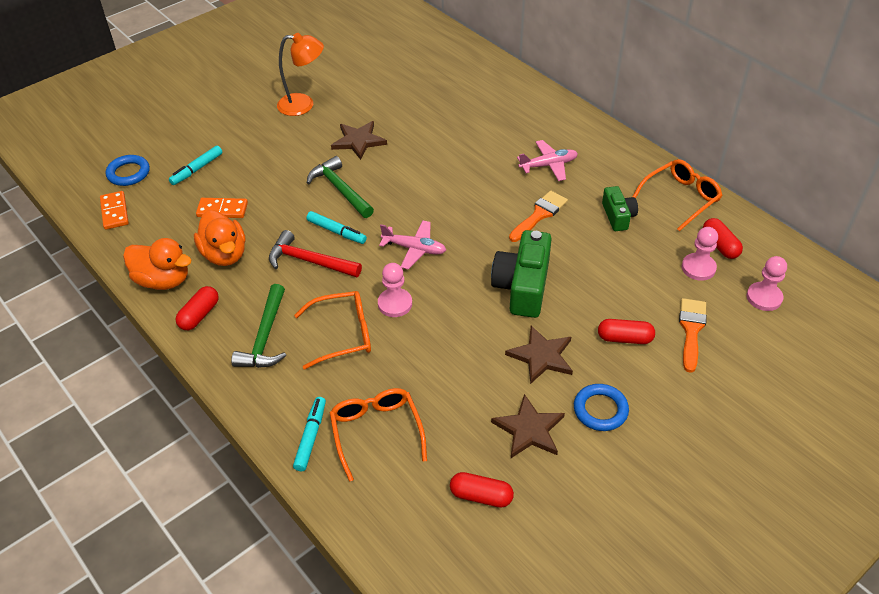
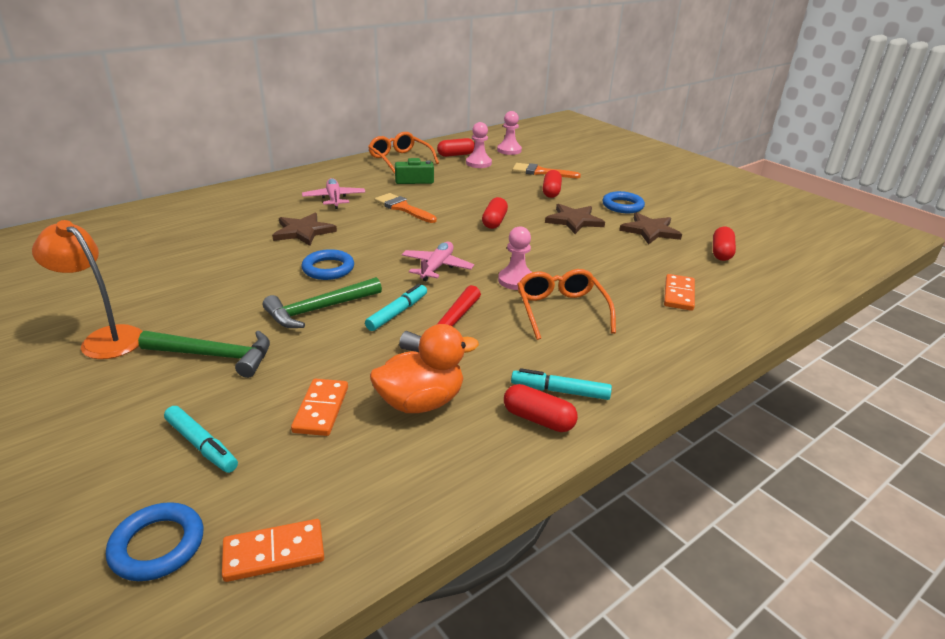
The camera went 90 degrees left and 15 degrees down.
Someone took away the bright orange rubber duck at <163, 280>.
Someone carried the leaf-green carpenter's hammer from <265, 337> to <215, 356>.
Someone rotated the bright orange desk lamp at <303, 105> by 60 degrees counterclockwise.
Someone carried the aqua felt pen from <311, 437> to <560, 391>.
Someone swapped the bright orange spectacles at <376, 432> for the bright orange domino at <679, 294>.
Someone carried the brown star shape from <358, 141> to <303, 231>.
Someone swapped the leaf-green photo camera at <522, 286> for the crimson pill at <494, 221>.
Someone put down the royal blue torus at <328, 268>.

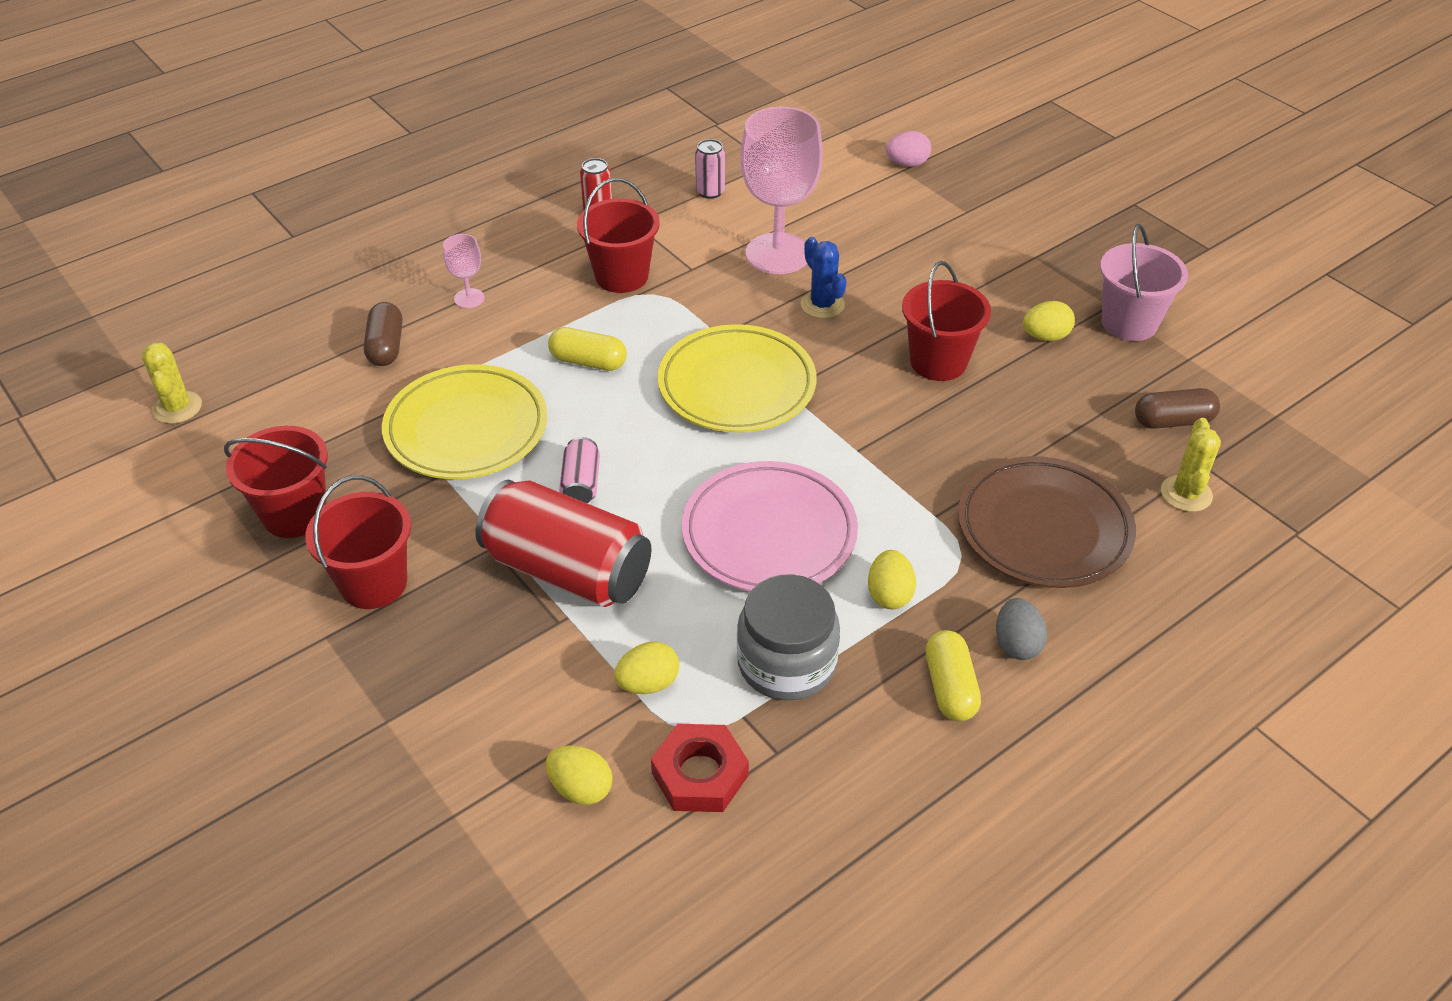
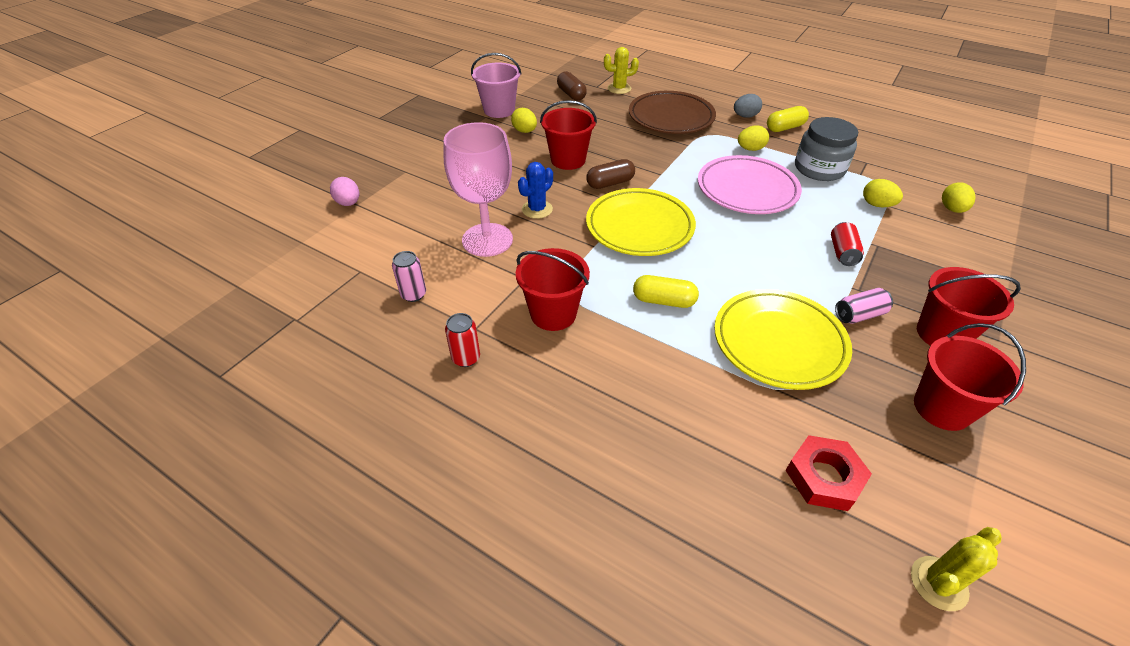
The camera went 110 degrees left and 0 degrees up.
Someone carried the brown pill from <386, 347> to <610, 183>.
Someone took away the rosy goblet at <469, 298>.
Someone scaled the crimson can at <567, 570> by 0.44.
Someone rotated the bright yellow pill at <588, 362> by 75 degrees counterclockwise.
Someone carried the rosy can from <581, 484> to <859, 315>.
Someone carried the crimson hex nut from <700, 774> to <824, 477>.

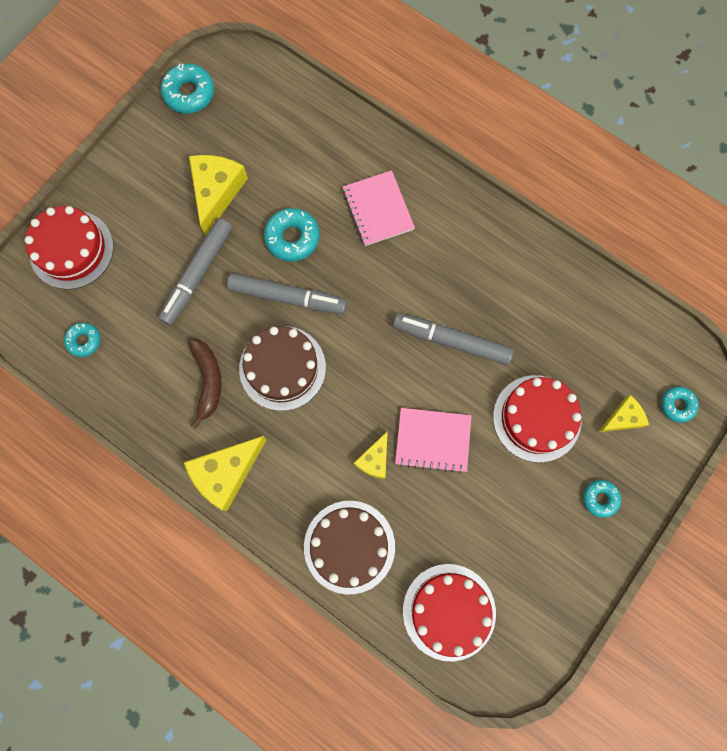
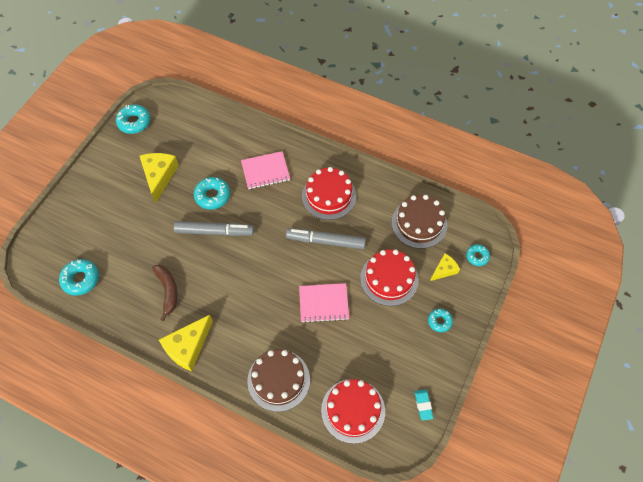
The camera went 10 degrees left and 15 degrees down.
Someone carried the crimson gateau from <71, 249> to <329, 196>.
Someone scaled the aqua donut at <84, 341> by 1.61.
Someone took away the ash-grey felt pen at <197, 274>.
Someone carried the brown gateau from <282, 368> to <419, 223>.
Someone rotated the rosy exercise book at <378, 209> by 75 degrees counterclockwise.
Someone took away the bright yellow cheese wedge at <374, 460>.
Someone put down the aqua eraser at <423, 405>.

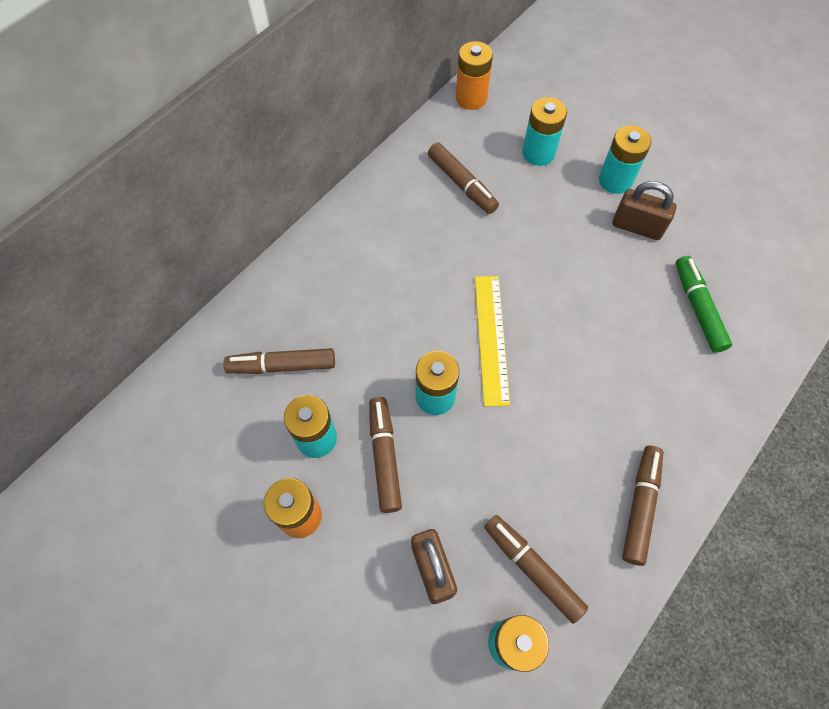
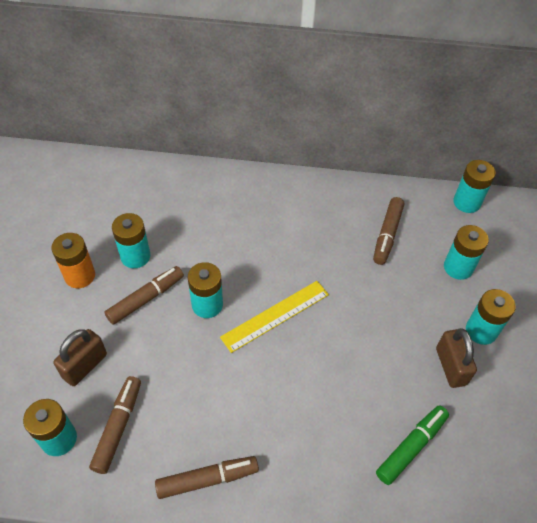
The camera went 55 degrees right and 10 degrees down.
Someone took away the brown felt pen at <282, 366>.
Someone repainted the bright orange AA battery at <471, 98>, which became the aqua AA battery at <466, 202>.

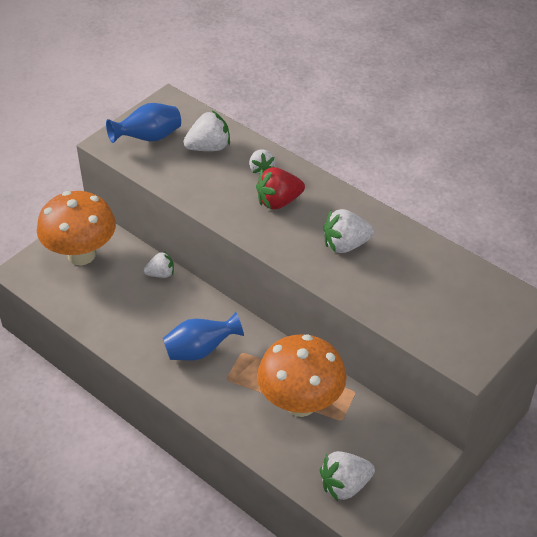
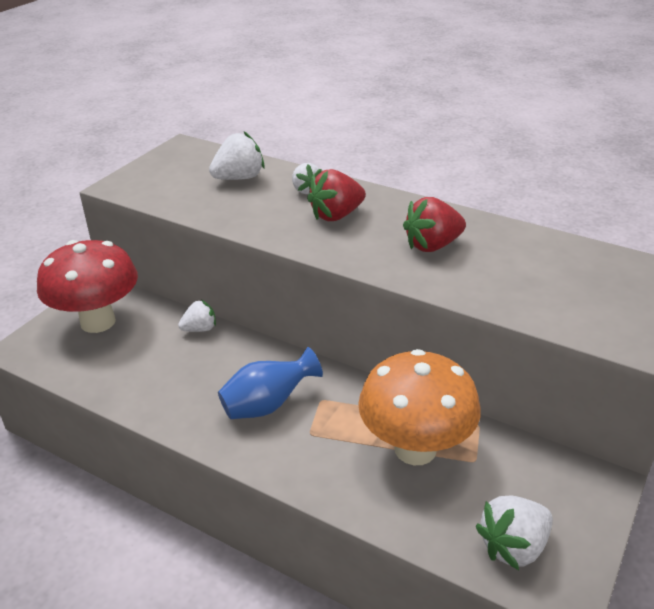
The camera went 10 degrees left and 10 degrees down.
Someone repainted the bright orange toadstool at <81, 255>, which became the crimson toadstool at <98, 322>.
Someone took away the royal blue tall vase at <148, 138>.
Someone repainted the white strawberry at <346, 245>, which became the crimson strawberry at <432, 245>.

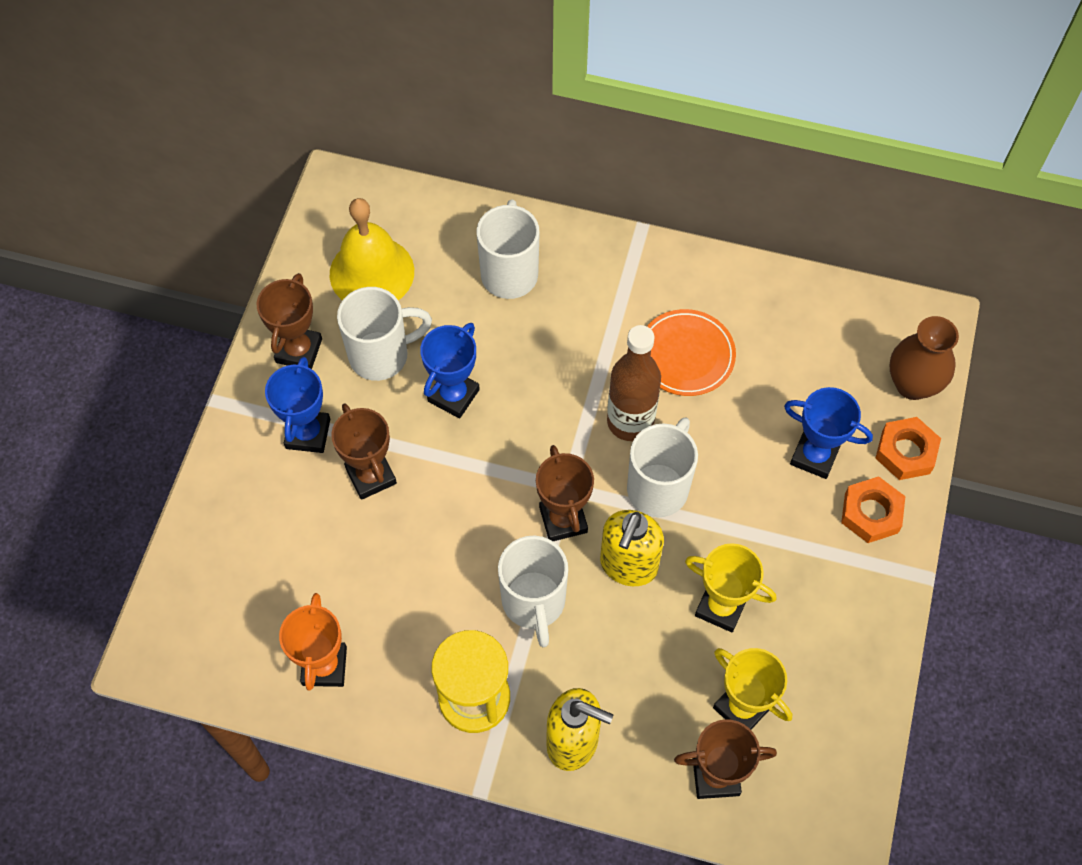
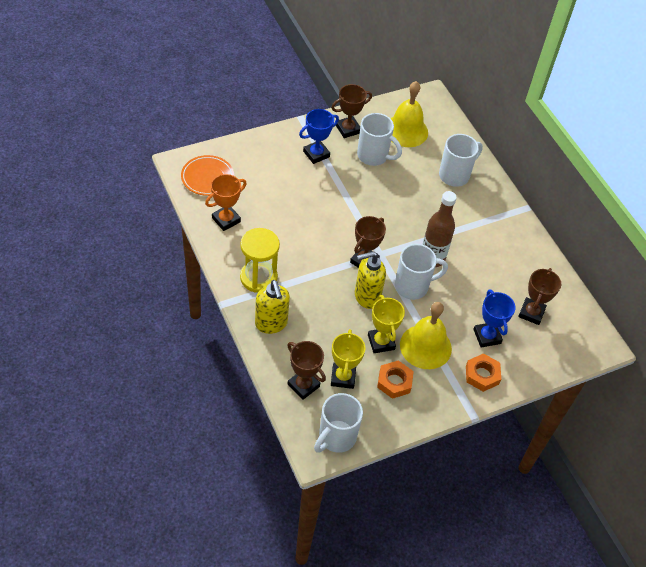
The camera went 45 degrees right and 10 degrees down.
Someone carried the brown trophy from <371, 476> to <531, 313>.
Someone took away the royal blue trophy at <453, 395>.
Someone carried the white tea mug from <534, 603> to <336, 437>.
Someone carried the bright orange plate from <686, 355> to <207, 177>.
Someone carried the bright orange hex nut from <905, 452> to <394, 382>.
Someone took away the brown tall vase at <912, 384>.
Someone put down the bright yellow bell at <425, 346>.

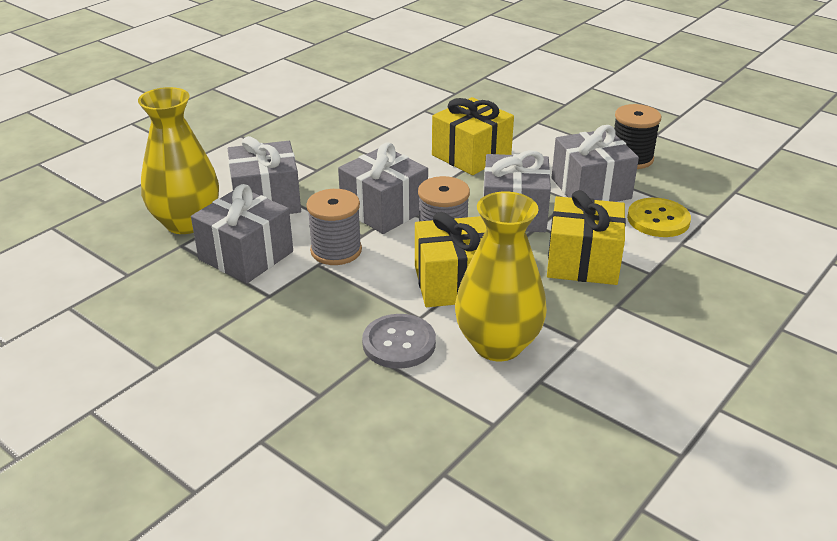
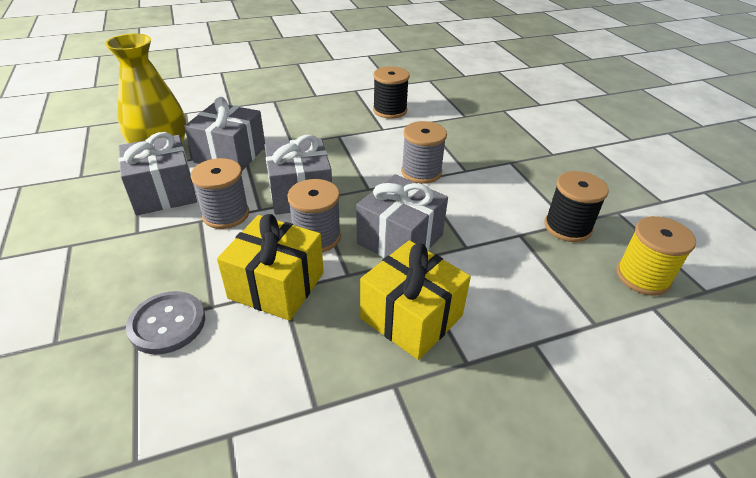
The camera went 30 degrees right and 5 degrees up.
Someone swapped the bright yellow wrapped gift at <471, 155> for the ash-grey bobbin at <421, 172>.
Someone took away the bright yellow tall vase at <498, 344>.
Someone took away the ash-grey wrapped gift at <591, 188>.
Someone took away the bright yellow sewing button at <658, 219>.
Someone put down the black bobbin at <390, 110>.
Someone put down the bright yellow bobbin at <642, 277>.

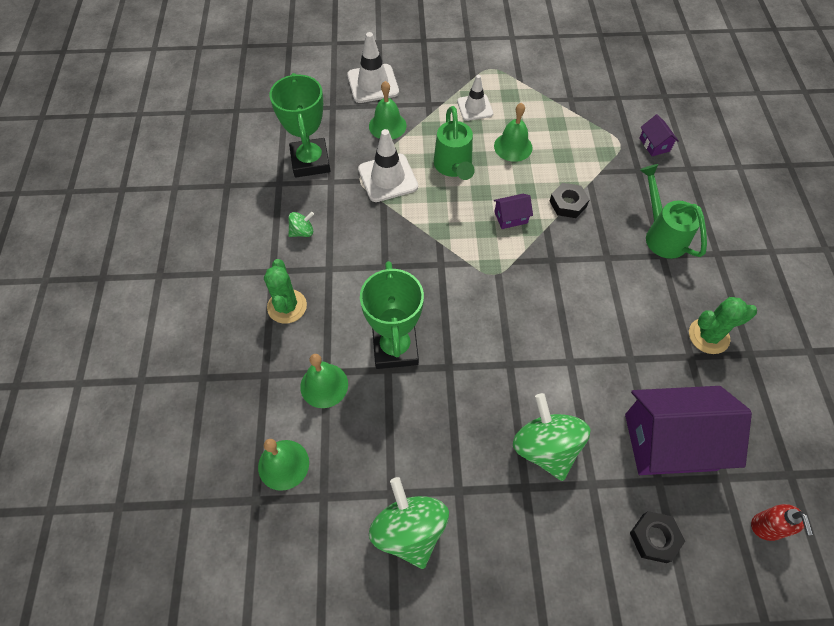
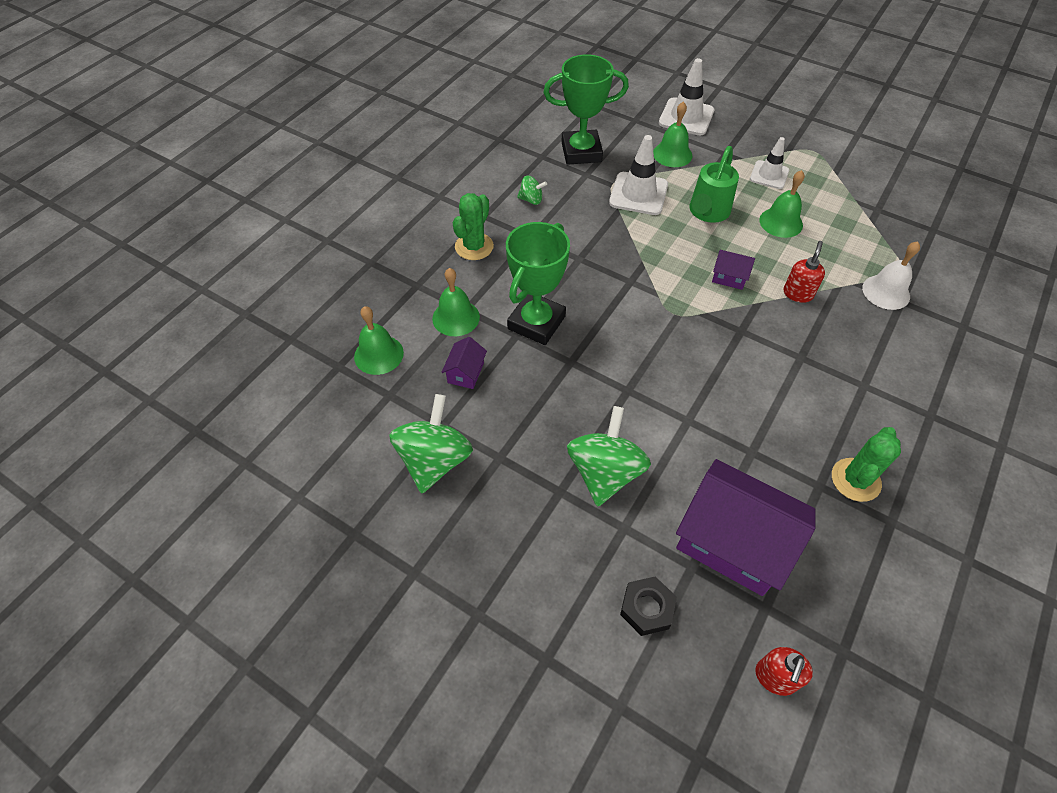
The camera went 35 degrees right and 5 degrees down.
Someone rotated the leaf-green trophy at <310, 161> by 60 degrees clockwise.
Someone swapped the black hex nut at <568, 204> for the crimson soap dispenser at <798, 293>.
Someone carried the violet cottage from <654, 144> to <465, 373>.
Someone took away the leaf-green watering can at <661, 234>.
Someone rotated the leaf-green cactus at <708, 336> by 75 degrees counterclockwise.
Someone put down the white bell at <886, 292>.

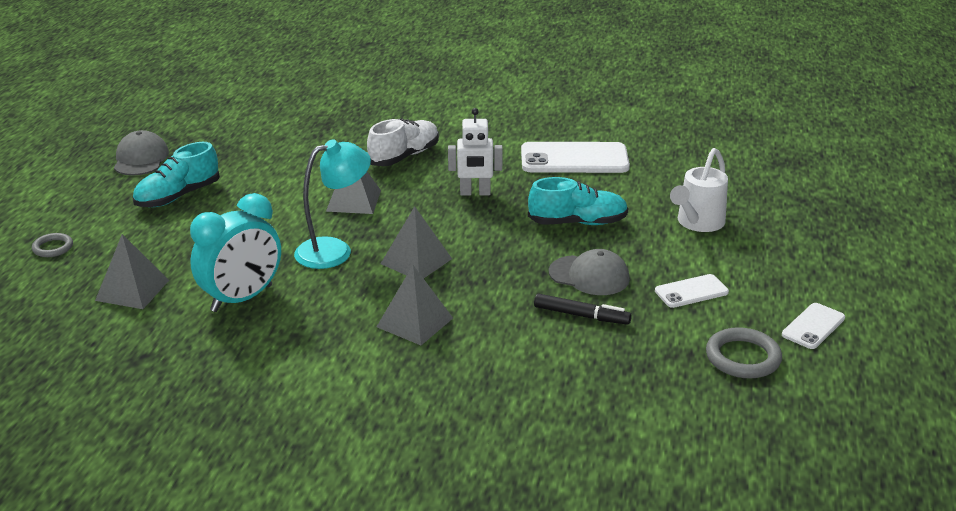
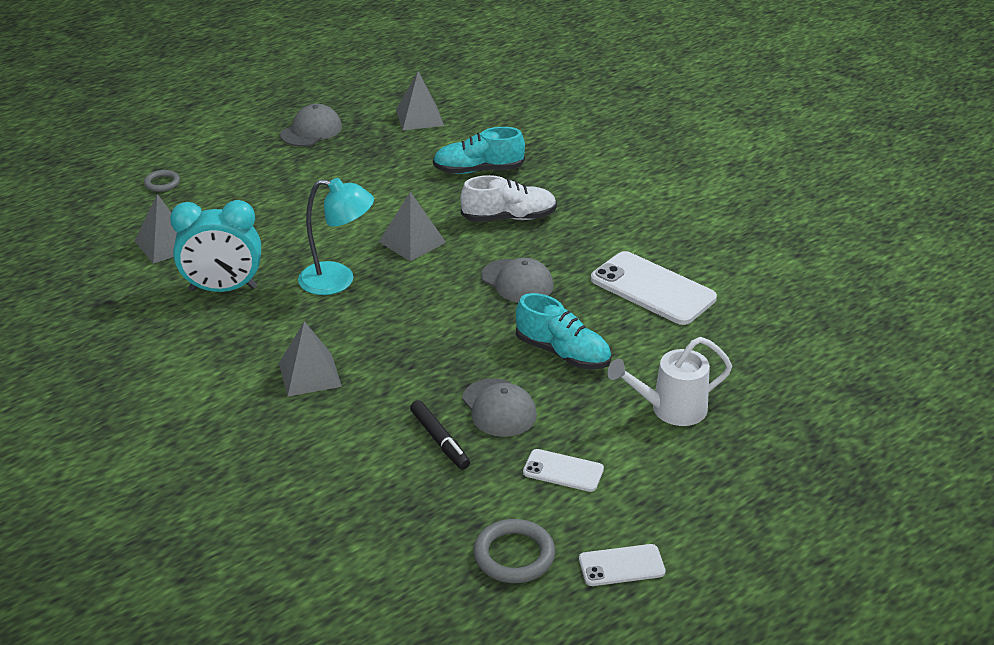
The camera went 40 degrees right and 5 degrees up.
Someone carried the aqua sneaker from <178, 196> to <478, 170>.
Someone carried the ash-grey pyramid from <416, 261> to <419, 117>.
Someone swapped the white toy robot at <475, 193> for the ash-grey baseball cap at <517, 281>.

